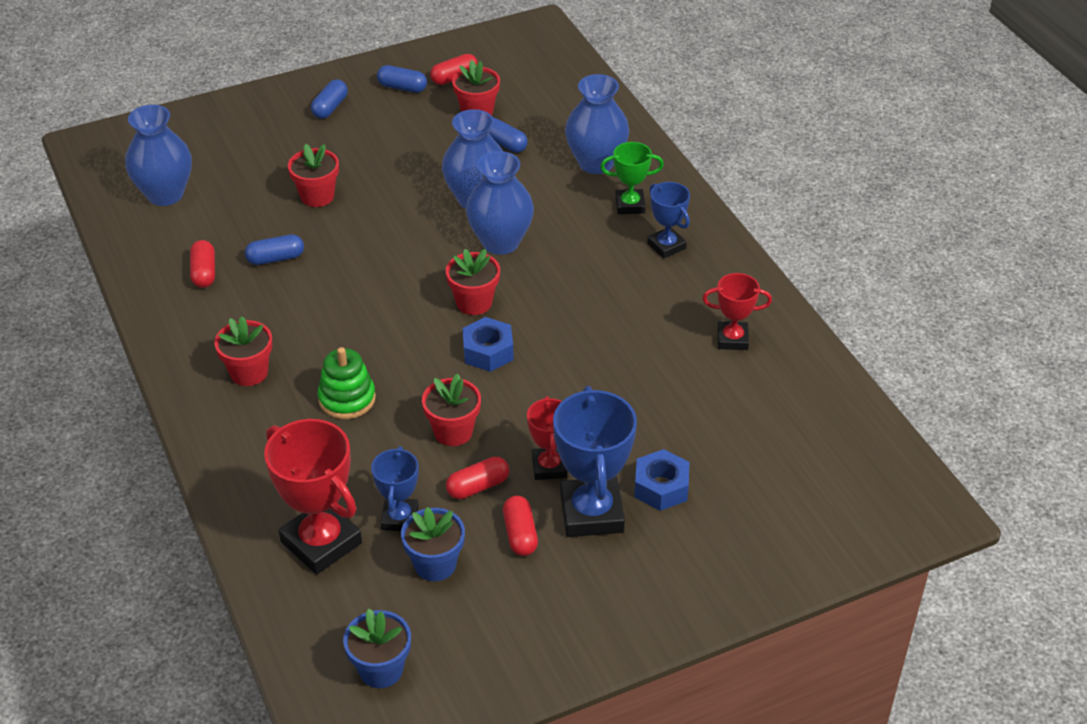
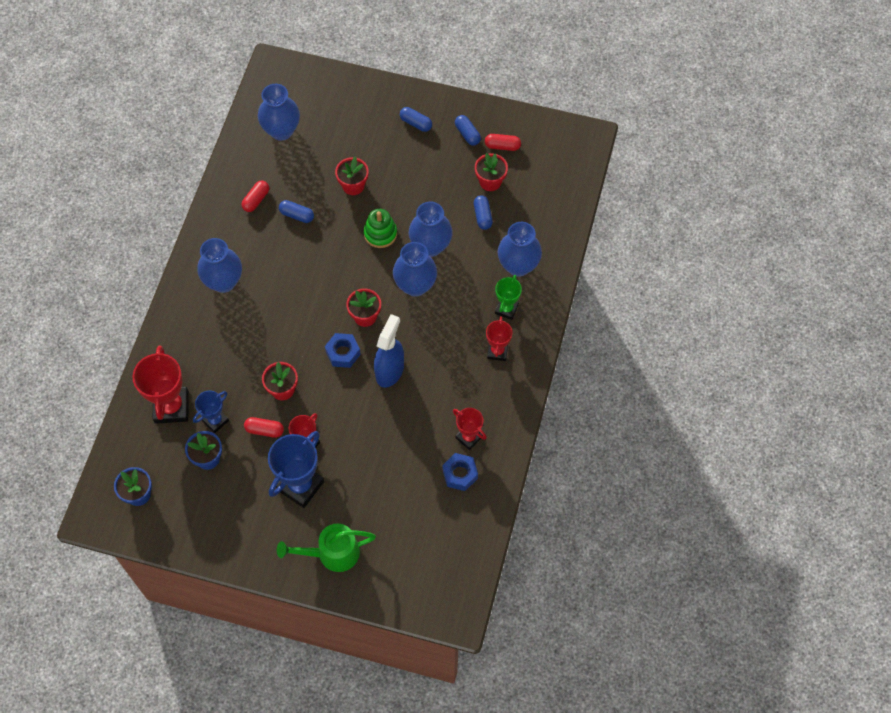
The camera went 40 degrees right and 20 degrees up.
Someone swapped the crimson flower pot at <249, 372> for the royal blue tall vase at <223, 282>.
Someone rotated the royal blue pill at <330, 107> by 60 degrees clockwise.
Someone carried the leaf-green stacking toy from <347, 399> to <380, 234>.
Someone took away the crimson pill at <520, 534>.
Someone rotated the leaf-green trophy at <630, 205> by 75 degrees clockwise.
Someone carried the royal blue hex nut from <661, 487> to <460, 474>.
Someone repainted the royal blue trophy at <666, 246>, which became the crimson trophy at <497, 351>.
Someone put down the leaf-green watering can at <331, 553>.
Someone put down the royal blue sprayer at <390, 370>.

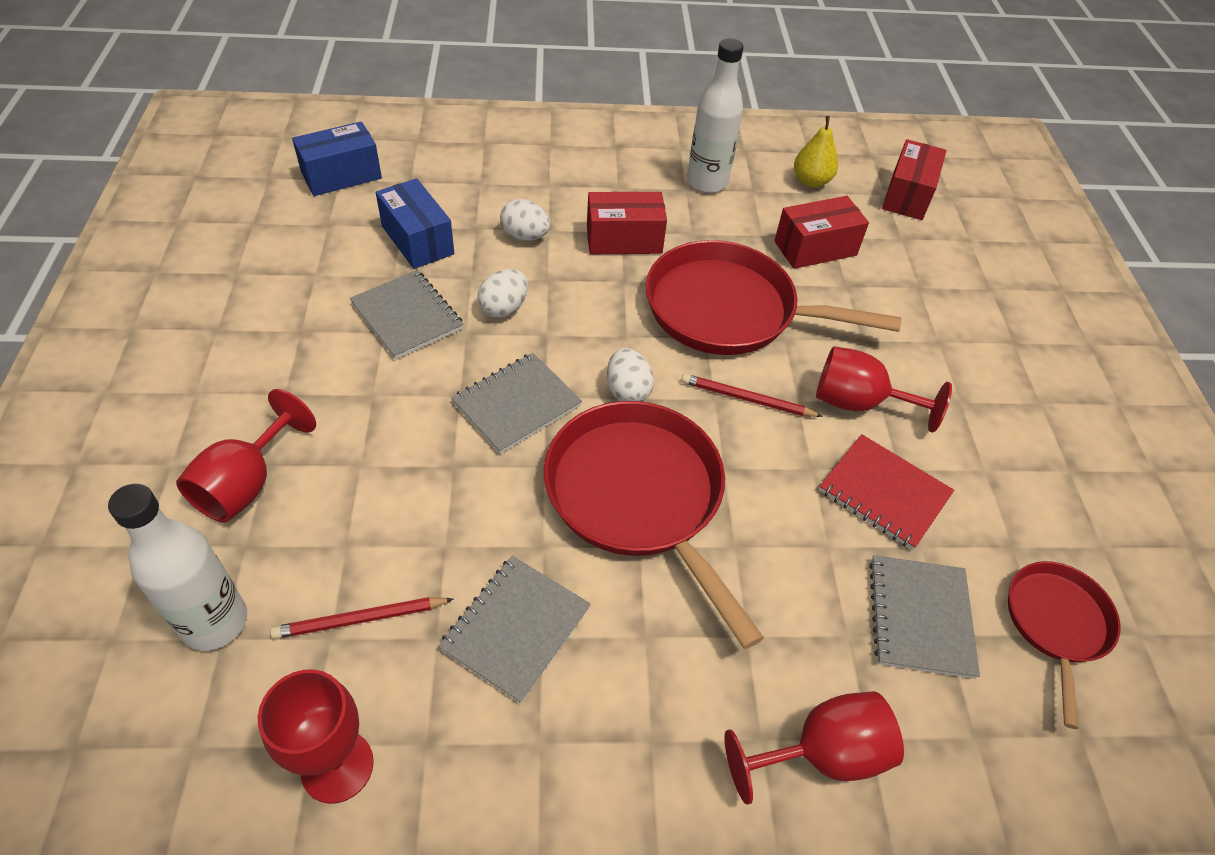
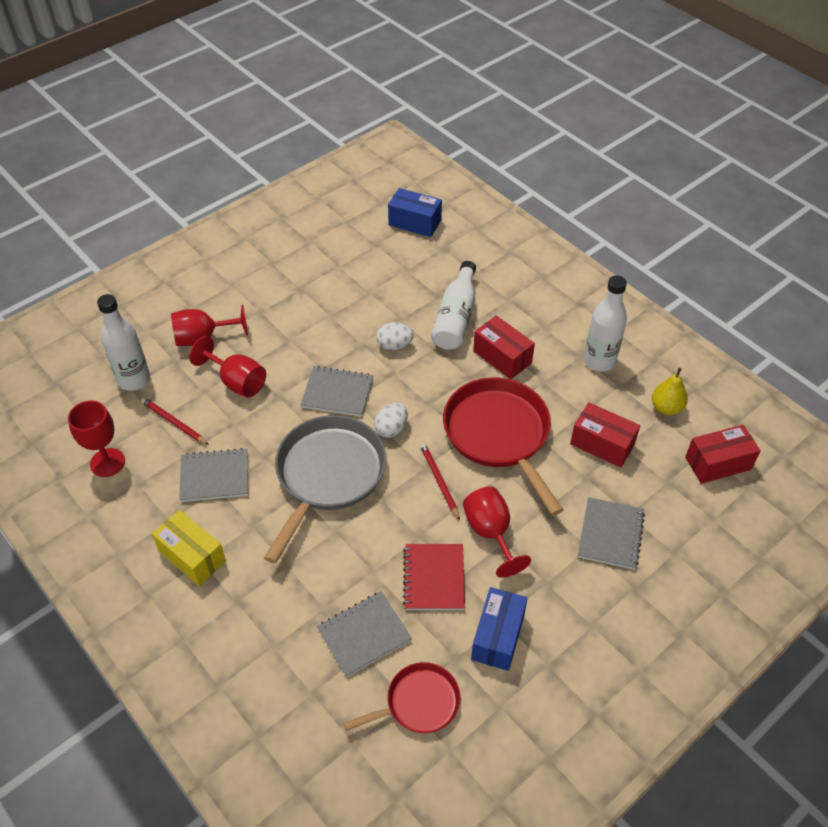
The camera went 55 degrees right and 0 degrees up.
Someone carried the ash-grey exercise book from <407, 316> to <610, 534>.
Someone carried the royal blue box from <417, 240> to <498, 636>.
Someone swapped the white toy egg at <525, 236> for the white flask at <455, 317>.
Someone repainted the crimson pan at <639, 497>, which became the ash-grey pan at <328, 475>.
Someone carried the crimson goblet from <822, 754> to <237, 382>.
Someone put down the bright yellow box at <192, 556>.

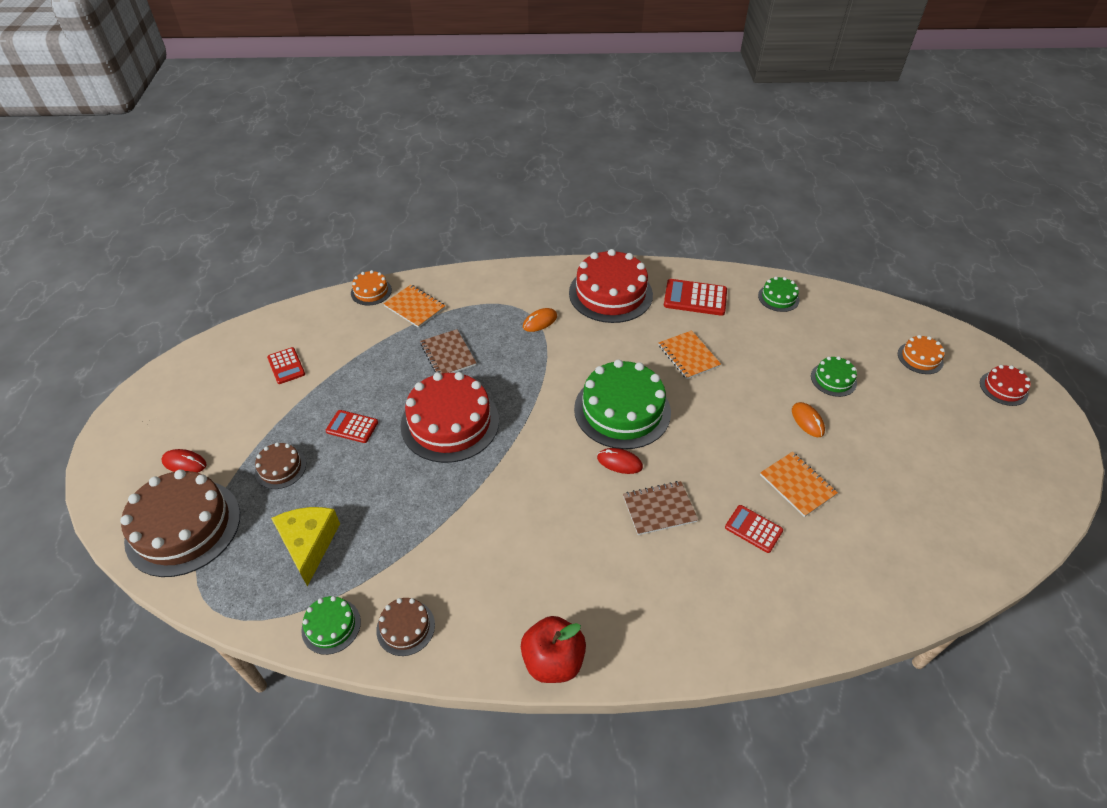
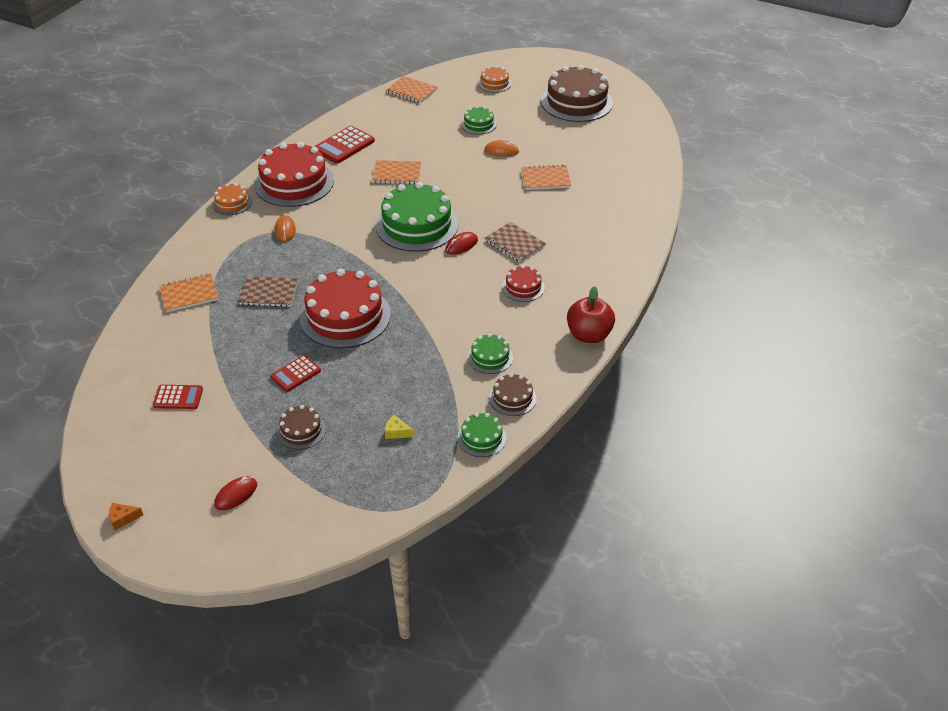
The camera went 60 degrees left and 5 degrees down.
Someone carried the brown gateau from <183, 527> to <576, 102>.
Someone scaled the bright yellow cheese wedge at <309, 544> by 0.44.
Someone carried the bright orange gateau from <371, 291> to <232, 203>.
Someone rotated the brown exercise book at <659, 509> by 60 degrees counterclockwise.
Someone took away the crimson pocket calculator at <753, 529>.
Someone carried the leaf-green gateau from <778, 298> to <490, 357>.
Someone carried the crimson gateau from <1003, 388> to <523, 287>.
Someone put down the bright orange cheese wedge at <123, 518>.
Someone put down the bright orange exercise book at <411, 91>.

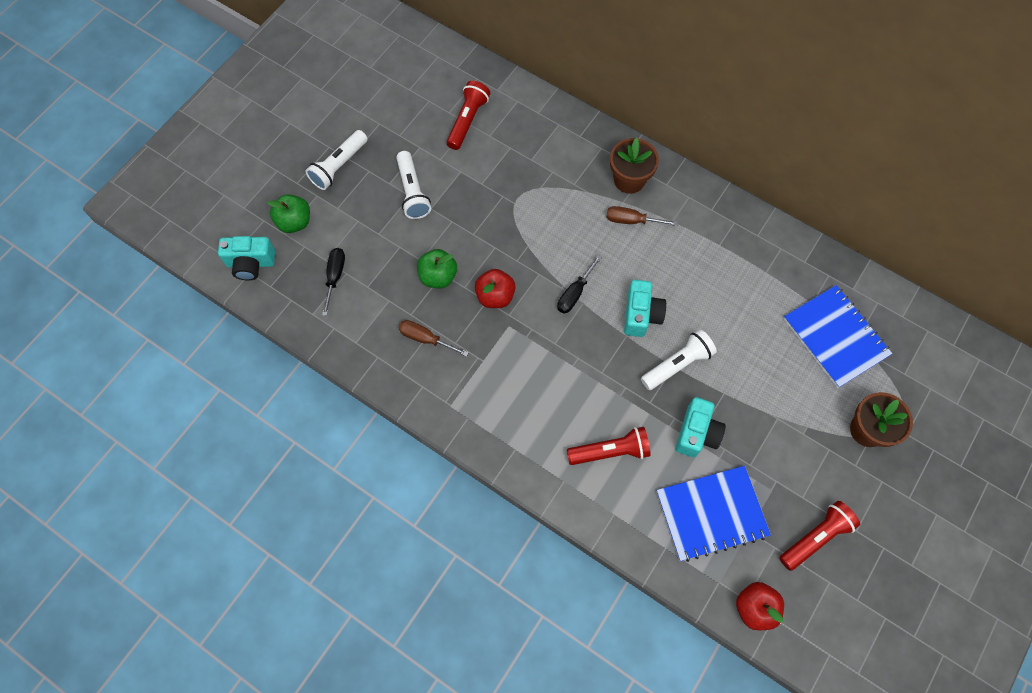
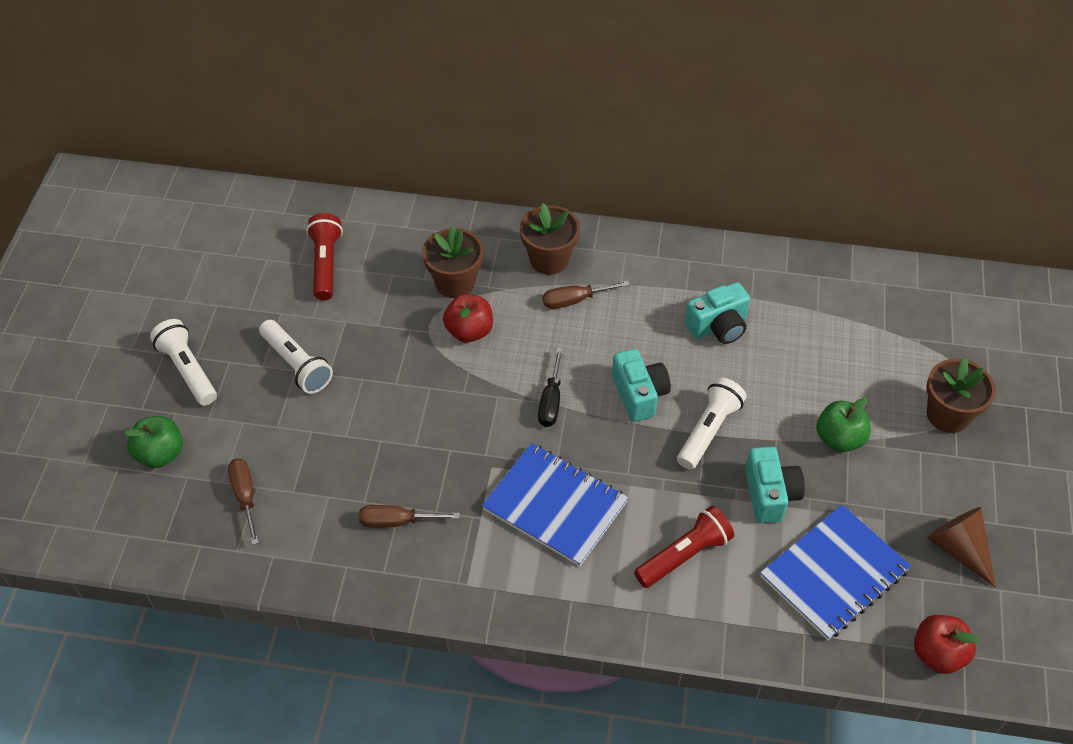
The camera went 25 degrees left and 15 degrees down.
Someone carried the aqua photo camera from <251, 263> to <718, 326>.
Someone rotated the white torch at <339, 166> by 135 degrees clockwise.
Someone repainted the black screwdriver at <335, 277>, which became the brown screwdriver at <245, 496>.
Someone carried the leaf-green apple from <438, 276> to <839, 439>.
Someone carried the crimson apple from <495, 296> to <469, 331>.
Someone swapped the crimson torch at <815, 537> for the brown cone at <958, 549>.
Someone carried the royal blue exercise book from <835, 337> to <555, 506>.
Someone put down the brown flower pot at <455, 283>.

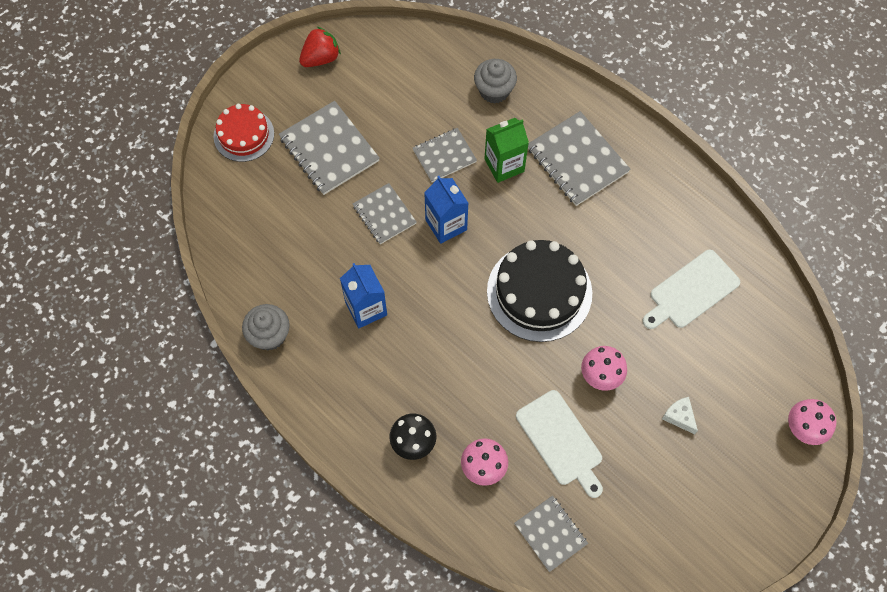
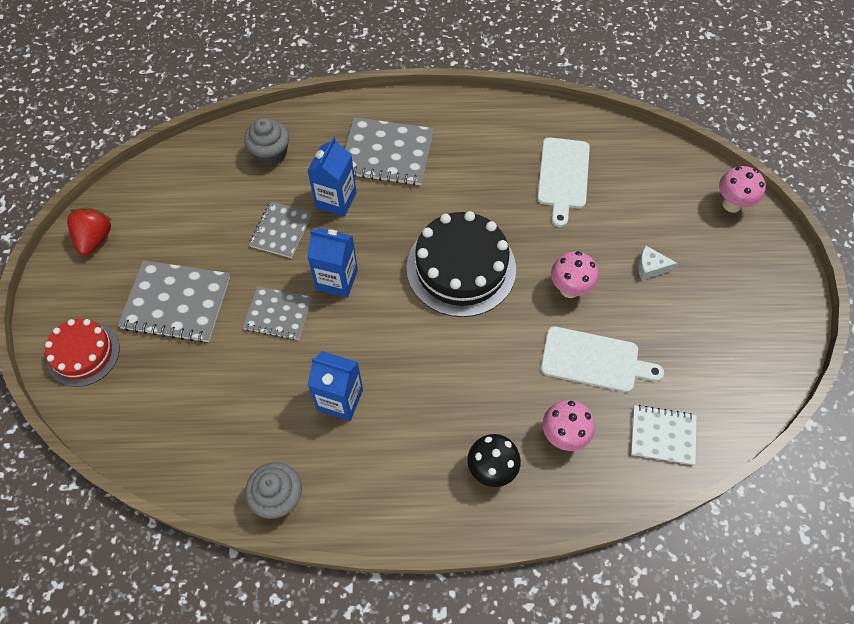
The camera went 45 degrees left and 5 degrees down.
Someone repainted the leaf-green milk carton at <504, 165>, which became the royal blue milk carton at <336, 200>.
Someone repainted the ash-grey exercise book at <550, 533>, which became the white exercise book at <662, 435>.

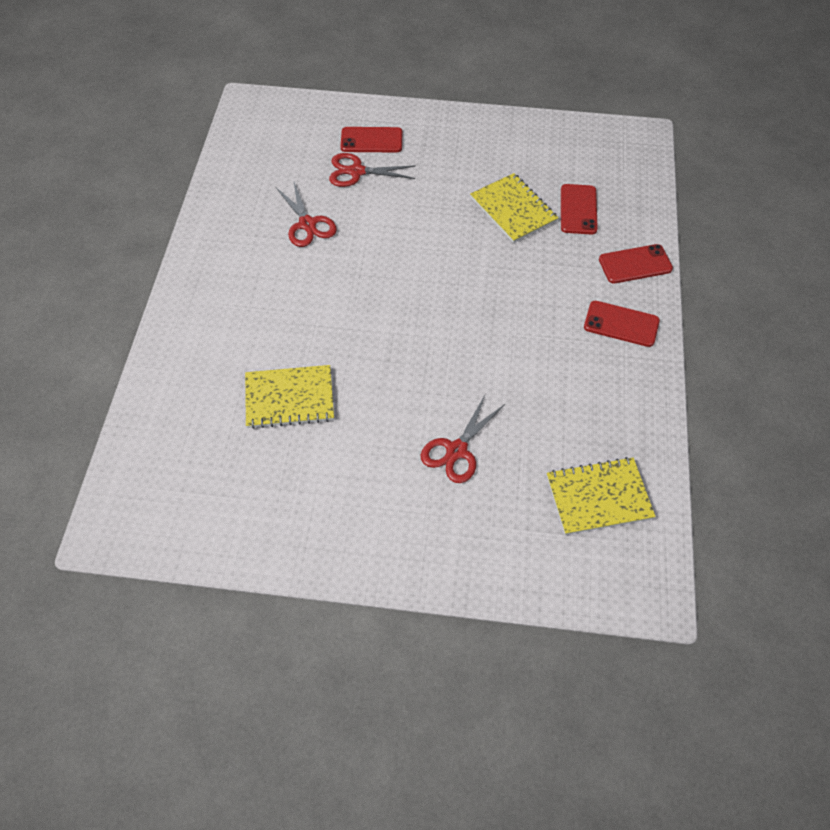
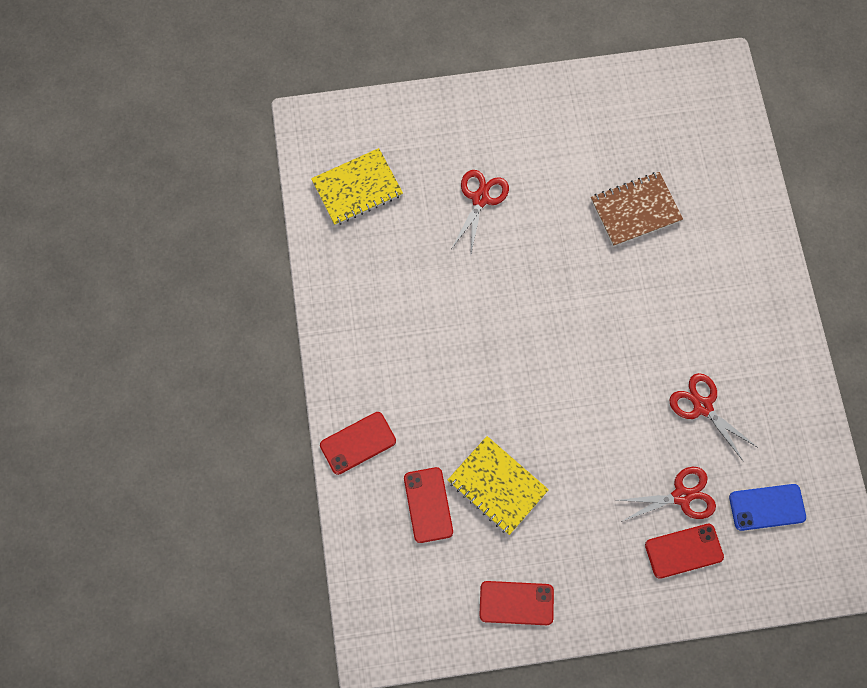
The camera went 165 degrees right and 15 degrees up.
Someone repainted the bright yellow exercise book at <289, 398>, which became the brown exercise book at <635, 210>.
Someone carried the crimson phone from <621, 324> to <516, 603>.
Someone put down the royal blue phone at <767, 507>.

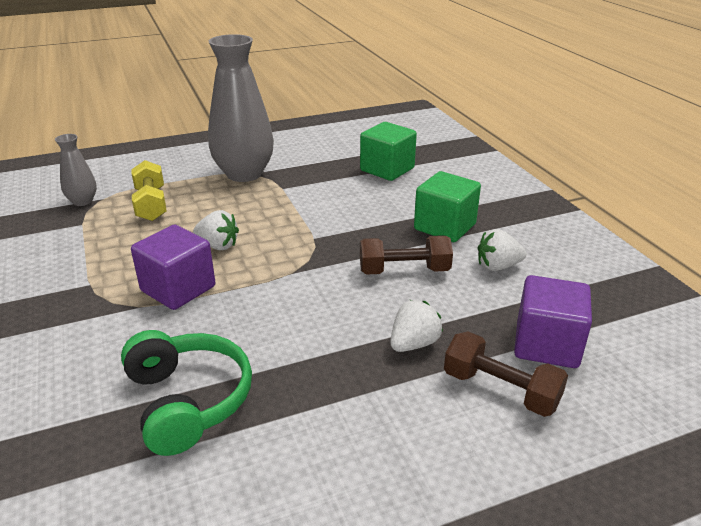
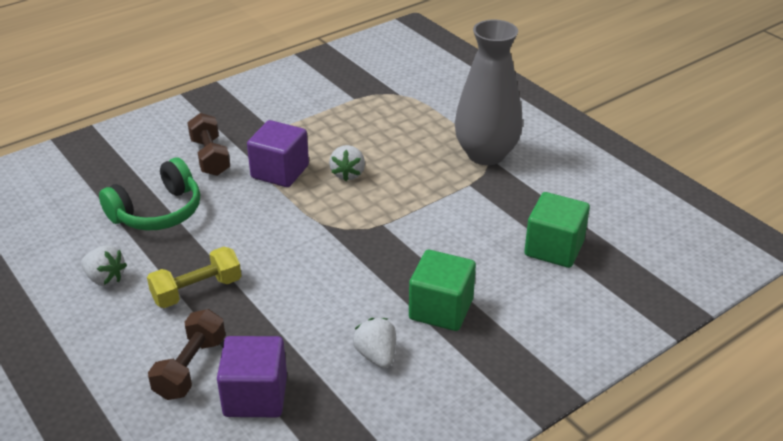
The camera went 75 degrees right and 5 degrees up.
Someone took away the ash-grey tall vase at <83, 201>.
Someone carried the bright yellow free weight from <151, 204> to <197, 290>.
Someone carried the brown free weight from <404, 271> to <210, 157>.
Someone carried the white strawberry from <413, 344> to <105, 278>.

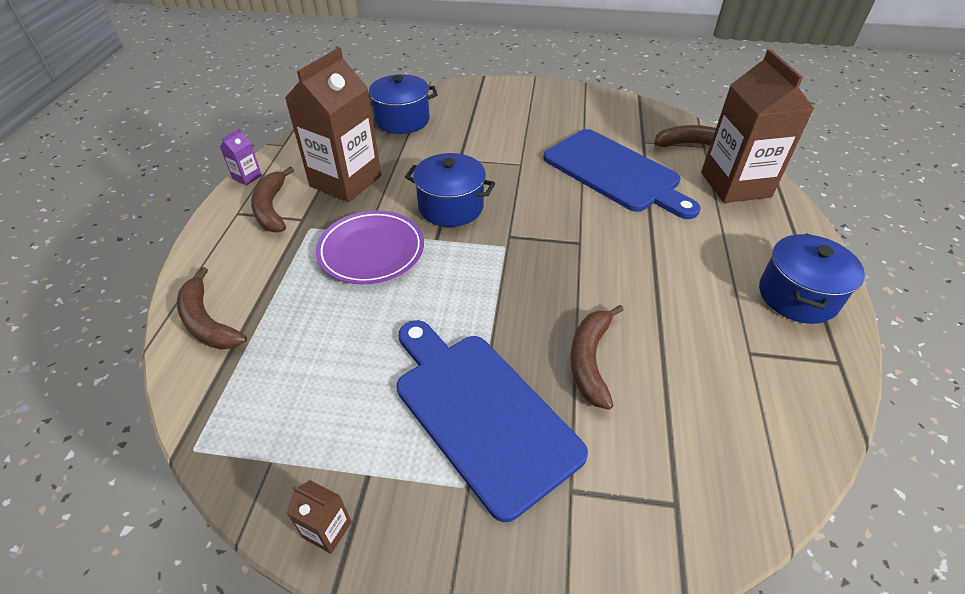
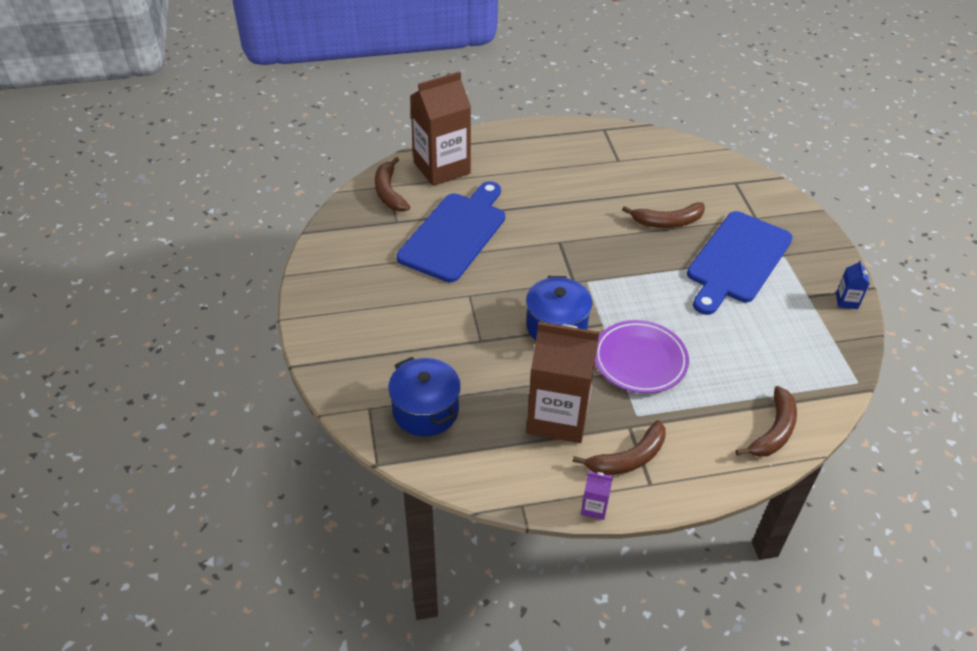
The camera went 110 degrees left and 0 degrees up.
Someone repainted the brown milk carton at <327, 530>, which became the royal blue milk carton at <846, 301>.
Someone took away the royal blue stockpot at <797, 296>.

